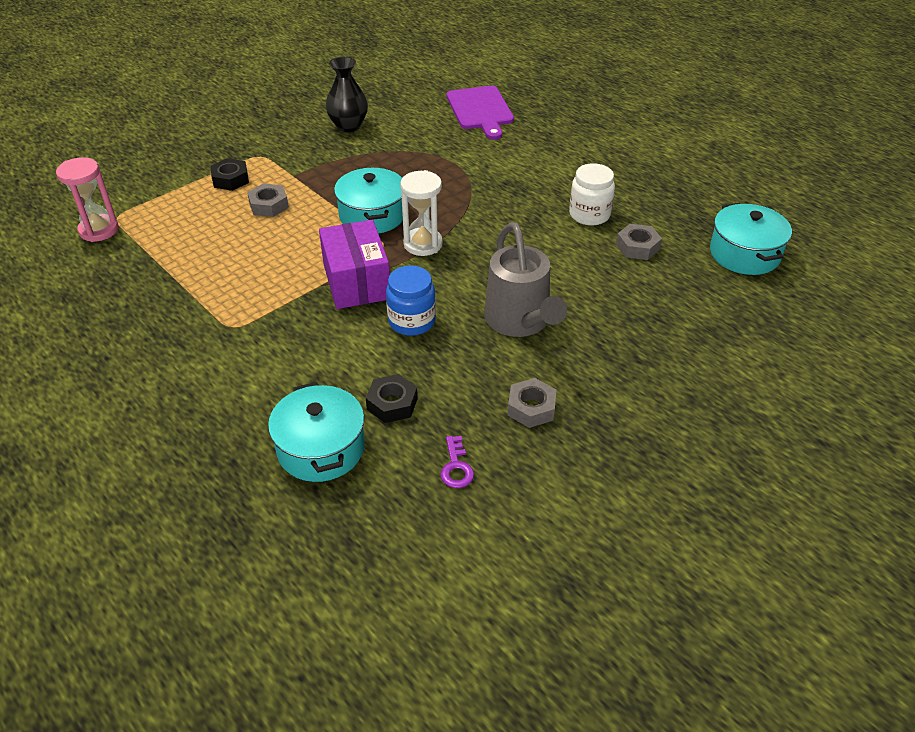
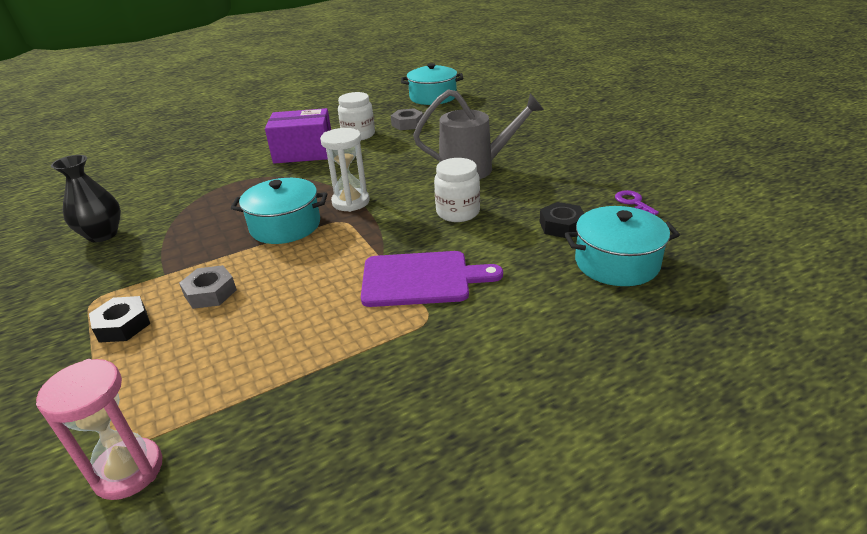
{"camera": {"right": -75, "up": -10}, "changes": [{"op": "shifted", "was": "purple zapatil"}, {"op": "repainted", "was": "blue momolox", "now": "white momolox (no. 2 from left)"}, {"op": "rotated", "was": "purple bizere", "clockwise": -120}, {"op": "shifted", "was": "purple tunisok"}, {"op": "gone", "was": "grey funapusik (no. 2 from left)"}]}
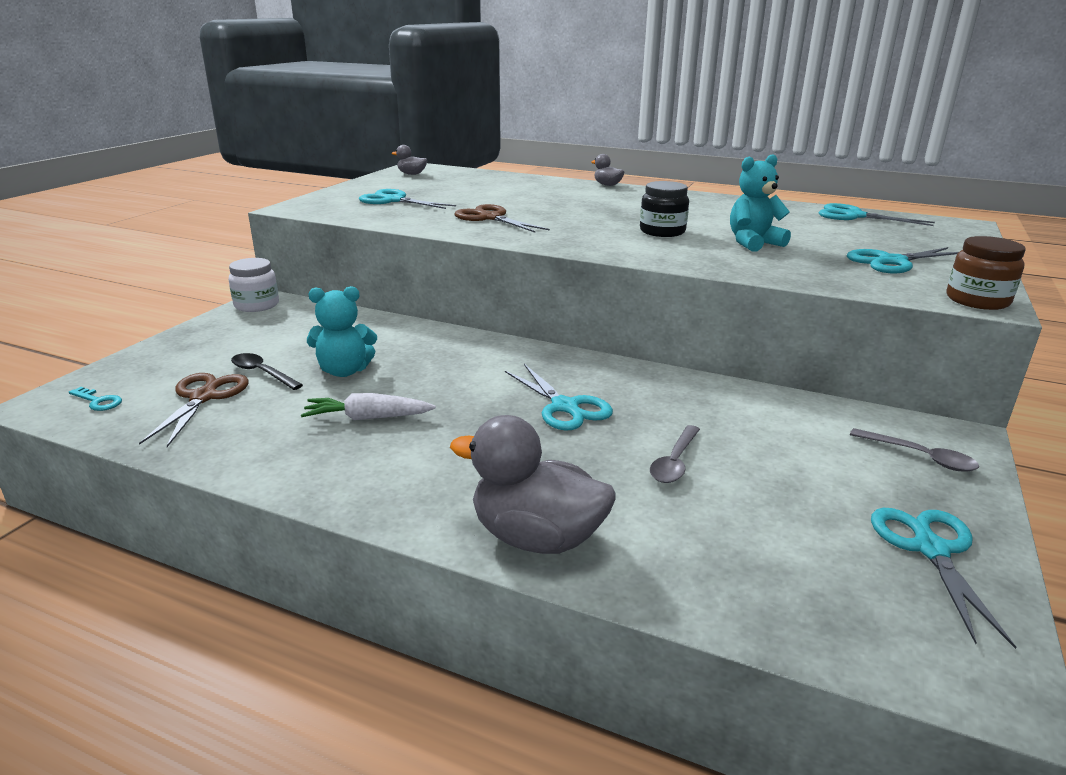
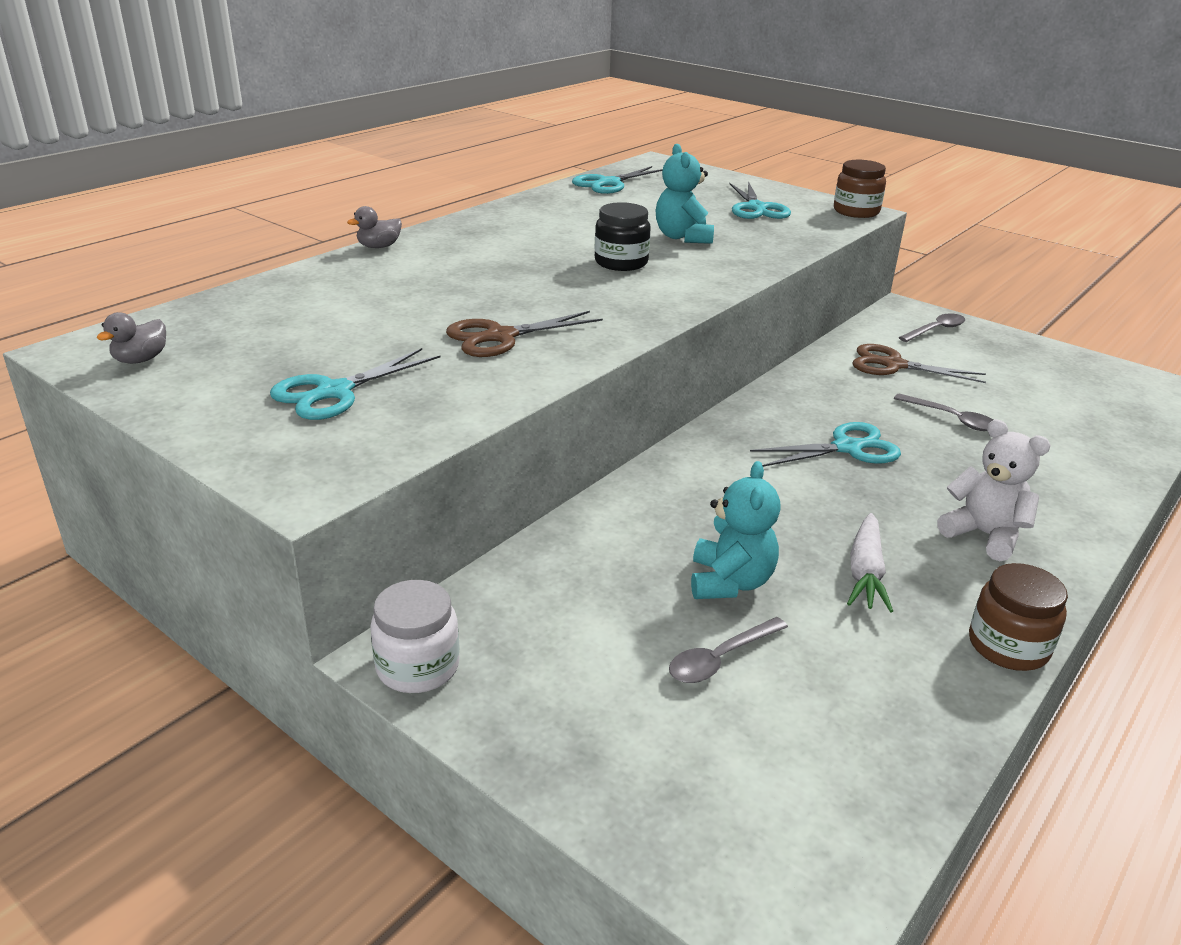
{"camera": {"right": -75, "up": 5}, "changes": [{"op": "gone", "was": "turquoise bizere"}, {"op": "shifted", "was": "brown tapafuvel (no. 1 from left in the first image)", "now": "brown tapafuvel (no. 2 from left)"}, {"op": "repainted", "was": "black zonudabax", "now": "grey zonudabax (no. 1 from left)"}, {"op": "gone", "was": "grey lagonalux (no. 2 from left)"}, {"op": "gone", "was": "turquoise tapafuvel (no. 5 from left)"}, {"op": "new", "now": "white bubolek"}, {"op": "new", "now": "brown momolox (no. 2 from left)"}]}
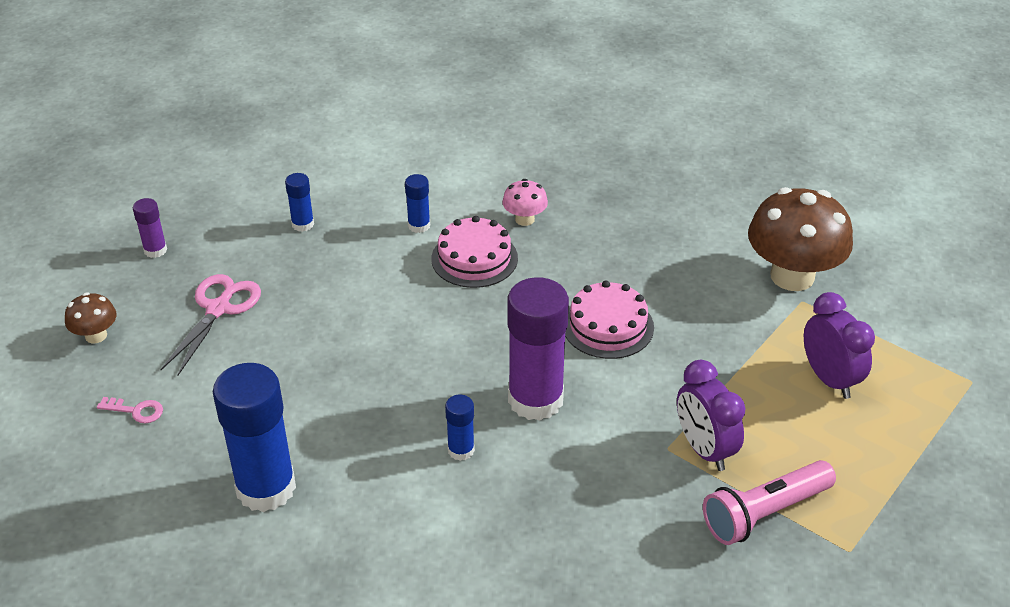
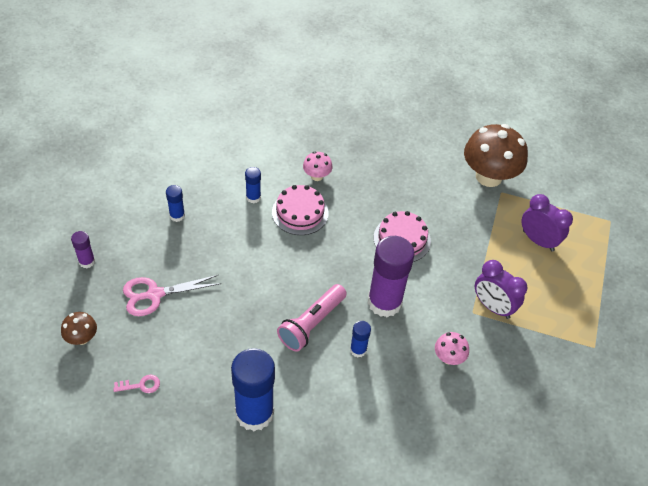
{"camera": {"right": -25, "up": 10}, "changes": [{"op": "rotated", "was": "pink tapafuvel", "clockwise": -105}, {"op": "shifted", "was": "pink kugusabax"}, {"op": "new", "now": "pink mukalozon (no. 2 from left)"}]}
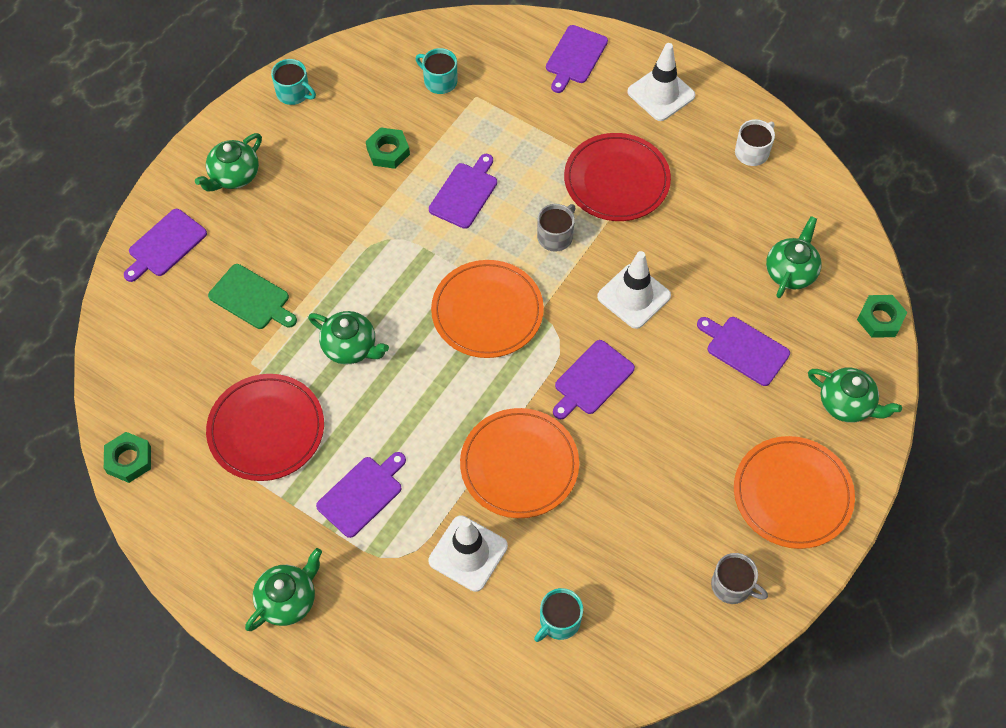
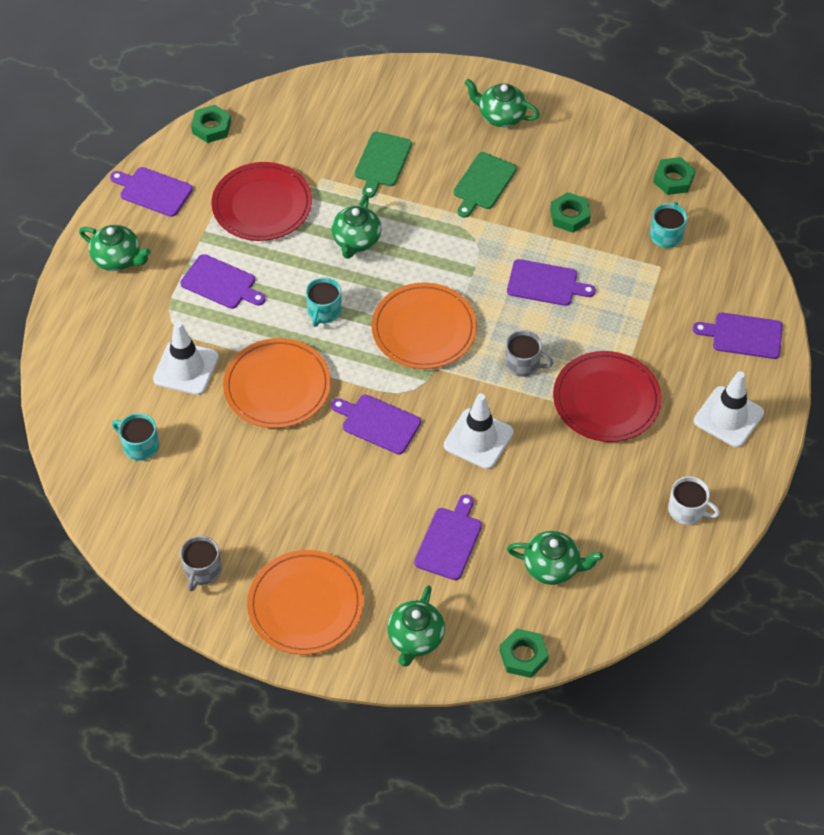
{"camera": {"right": 75, "up": -5}, "changes": [{"op": "shifted", "was": "purple tunisok (no. 1 from left)"}, {"op": "shifted", "was": "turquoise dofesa (no. 1 from left in the first image)", "now": "turquoise dofesa (no. 2 from left)"}, {"op": "new", "now": "green tunisok (no. 2 from left)"}, {"op": "new", "now": "green funapusik (no. 4 from left)"}]}
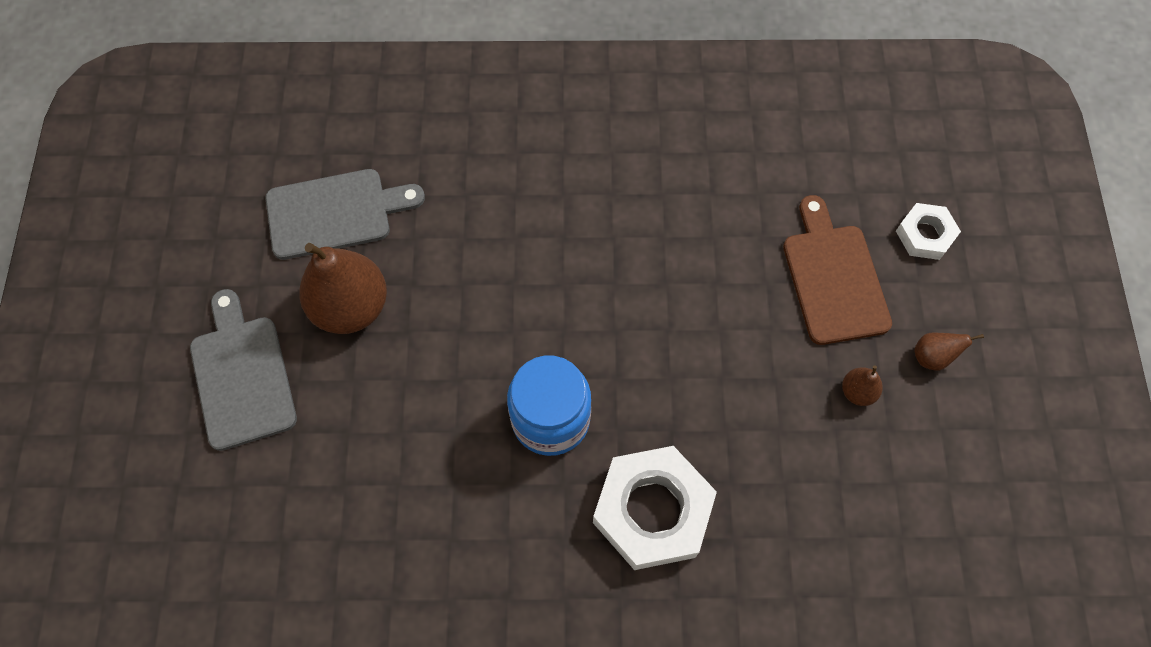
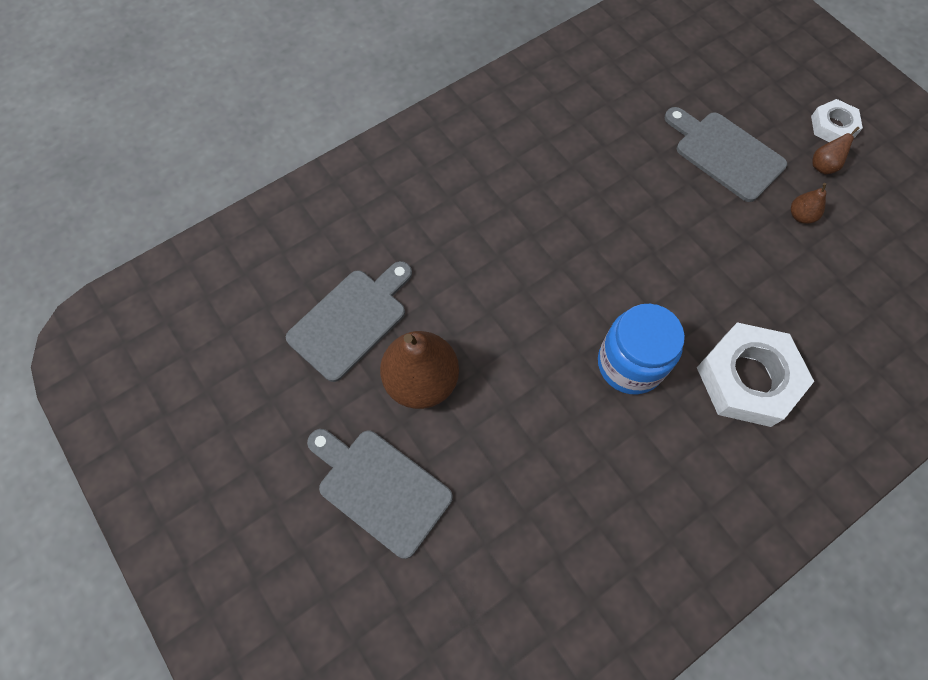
{"camera": {"right": -35, "up": 0}, "changes": [{"op": "repainted", "was": "brown tunisok", "now": "grey tunisok (no. 3 from left)"}, {"op": "shifted", "was": "white funapusik (no. 2 from left)"}]}
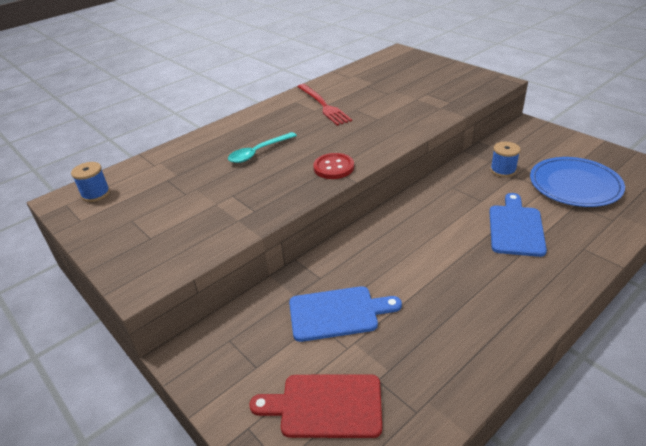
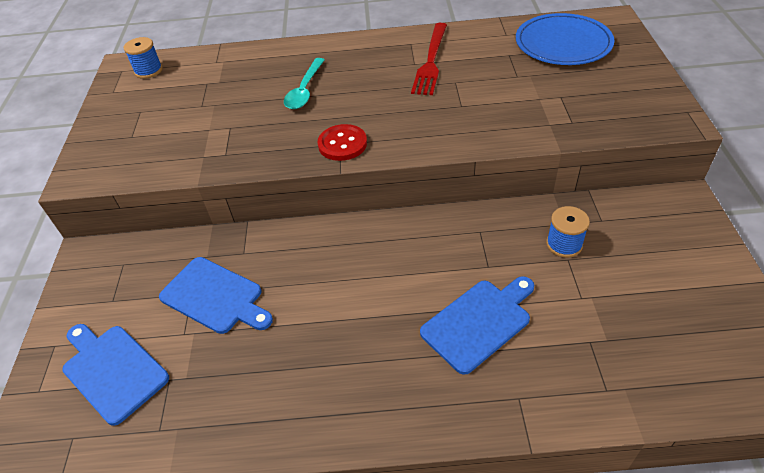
{"camera": {"right": 40, "up": 10}, "changes": [{"op": "rotated", "was": "turquoise zonudabax", "clockwise": -75}, {"op": "repainted", "was": "red tunisok", "now": "blue tunisok (no. 1 from left)"}, {"op": "shifted", "was": "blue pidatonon"}]}
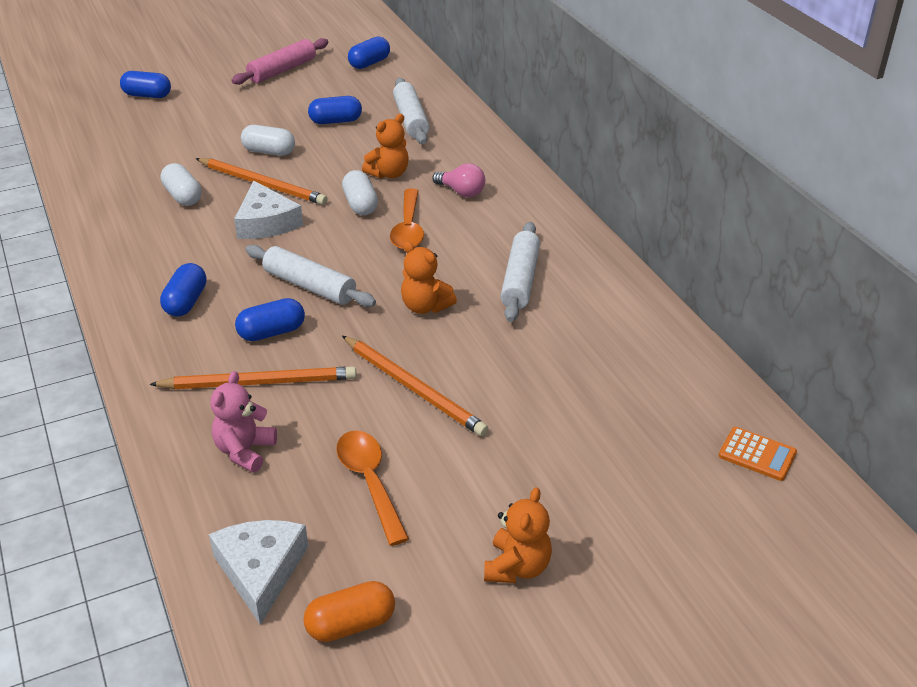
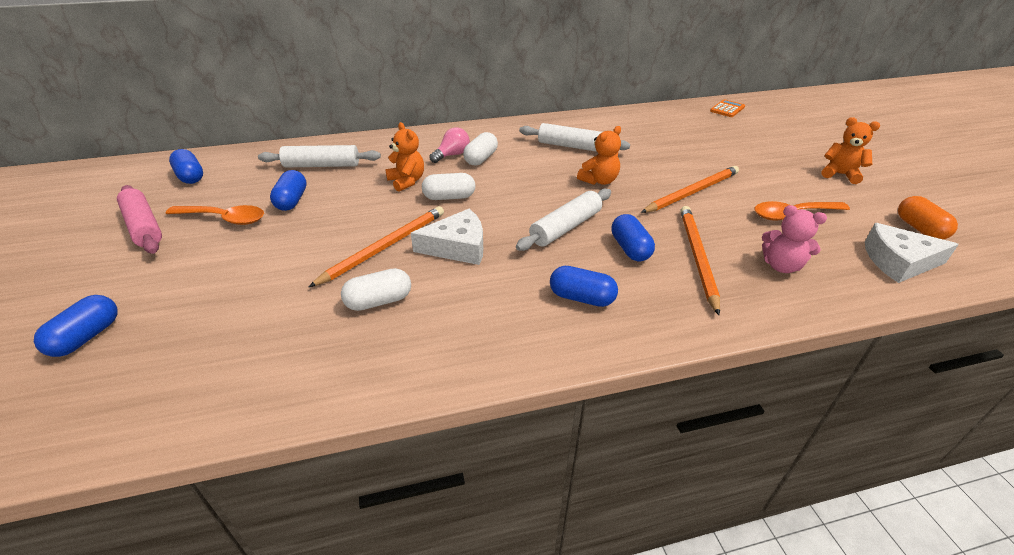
{"camera": {"right": -80, "up": 0}, "changes": [{"op": "shifted", "was": "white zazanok (no. 2 from left in the first image)", "now": "white zazanok (no. 3 from left)"}, {"op": "shifted", "was": "orange zonudabax (no. 2 from left in the first image)", "now": "orange zonudabax (no. 1 from left)"}]}
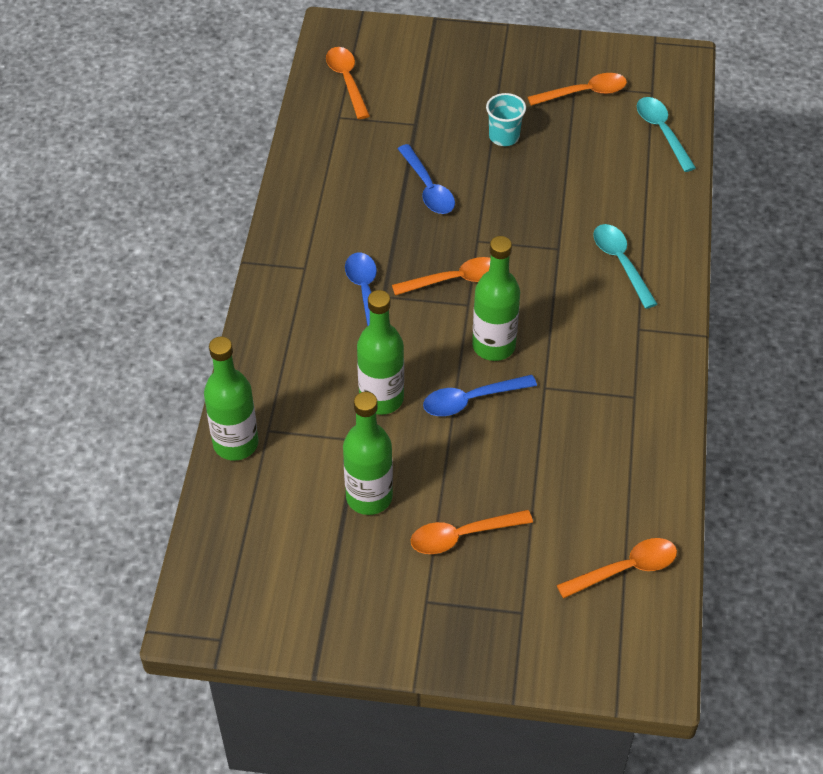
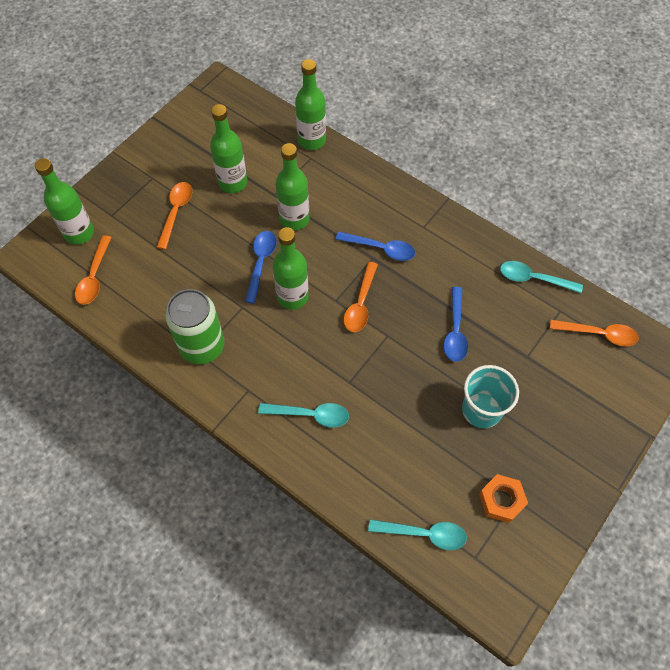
{"camera": {"right": 120, "up": 10}, "changes": [{"op": "rotated", "was": "blue zonudabax (no. 2 from left in the first image)", "clockwise": -90}, {"op": "scaled", "was": "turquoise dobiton", "ratio": 1.51}, {"op": "swapped", "was": "orange zonudabax (no. 4 from left)", "now": "orange funapusik"}, {"op": "new", "now": "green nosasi (no. 1 from left)"}, {"op": "new", "now": "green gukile"}, {"op": "new", "now": "turquoise zonudabax (no. 3 from left)"}]}
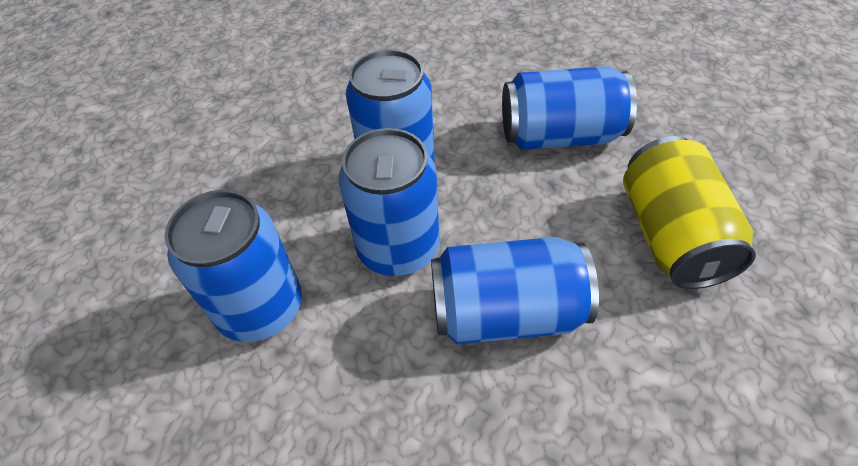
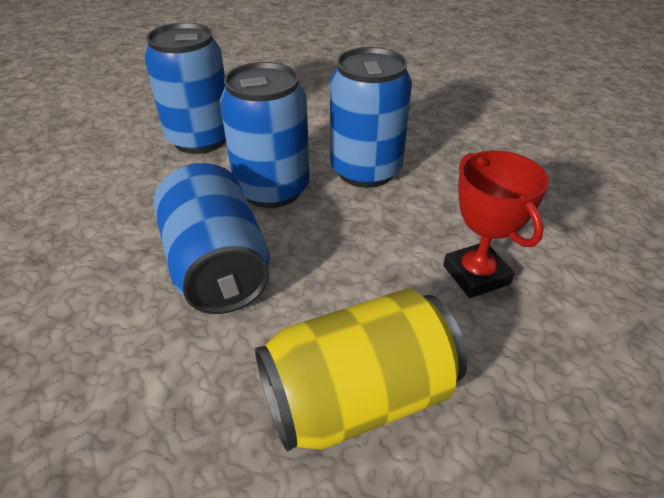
{"camera": {"right": 70, "up": -10}, "changes": [{"op": "swapped", "was": "blue gukile (no. 5 from left)", "now": "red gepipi"}]}
